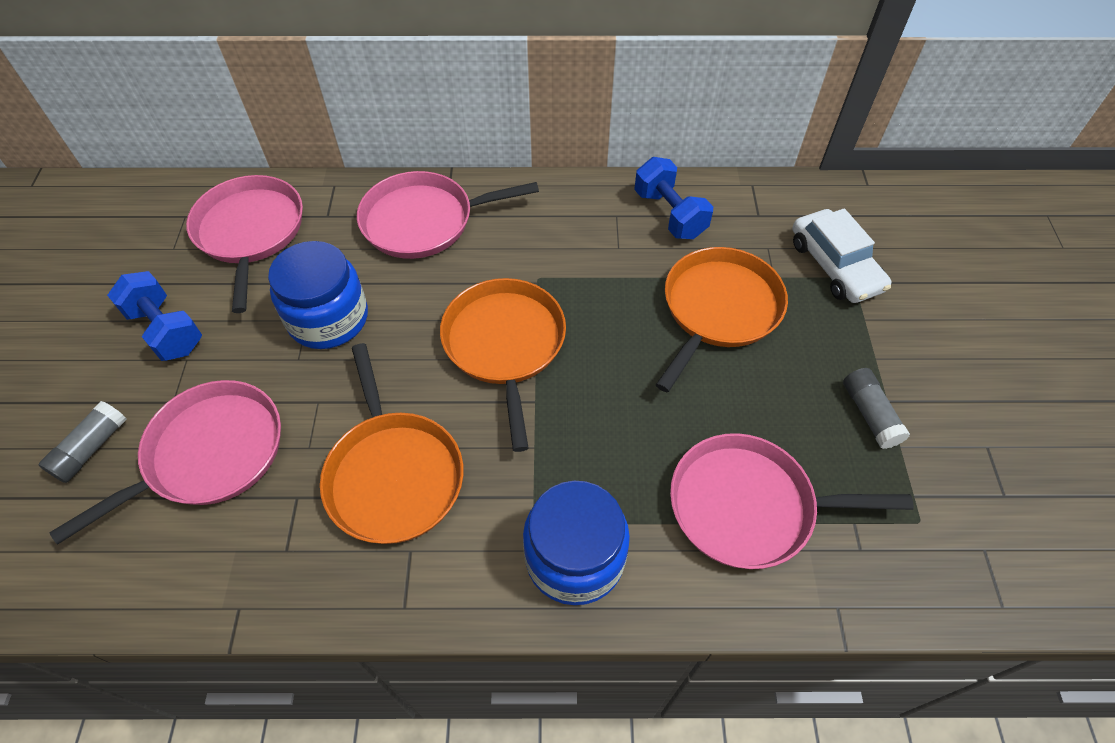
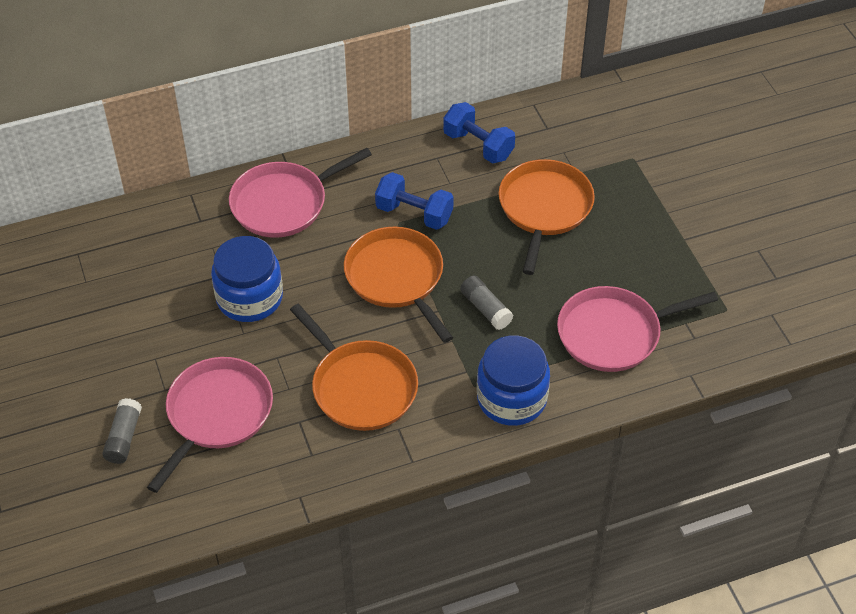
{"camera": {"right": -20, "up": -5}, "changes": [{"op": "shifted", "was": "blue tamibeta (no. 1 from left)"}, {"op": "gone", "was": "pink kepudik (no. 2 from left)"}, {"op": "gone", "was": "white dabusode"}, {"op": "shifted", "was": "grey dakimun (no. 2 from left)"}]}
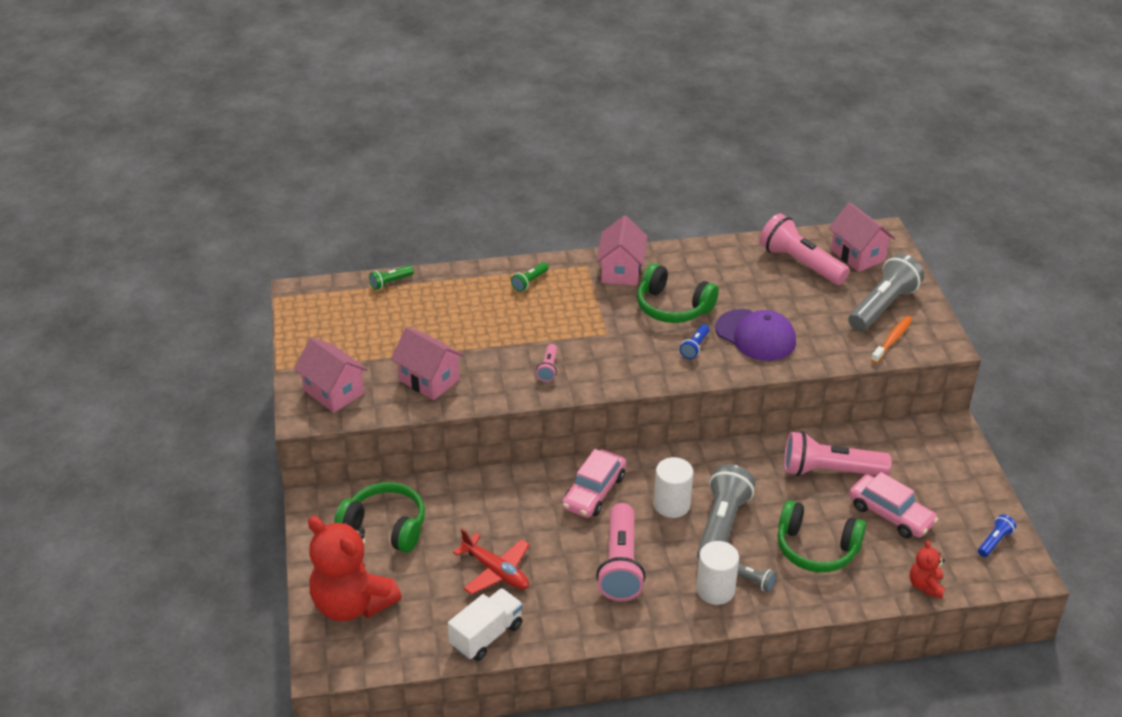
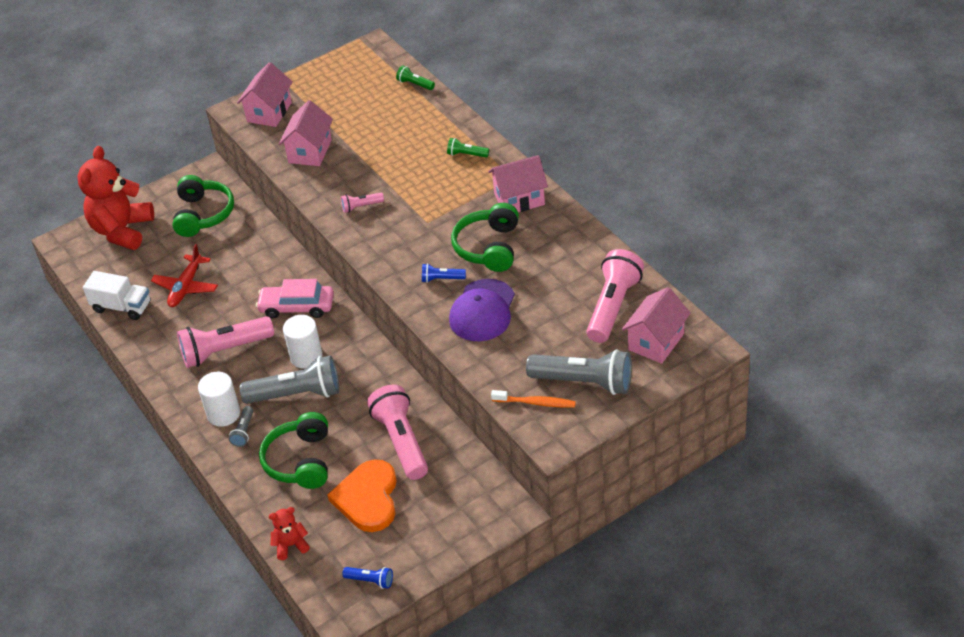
{"camera": {"right": 70, "up": 5}, "changes": [{"op": "swapped", "was": "pink dabusode (no. 2 from left)", "now": "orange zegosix"}]}
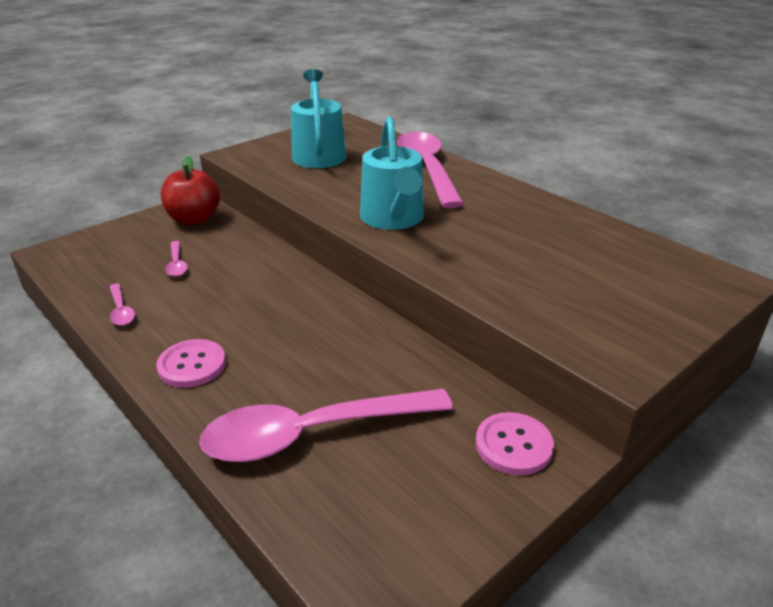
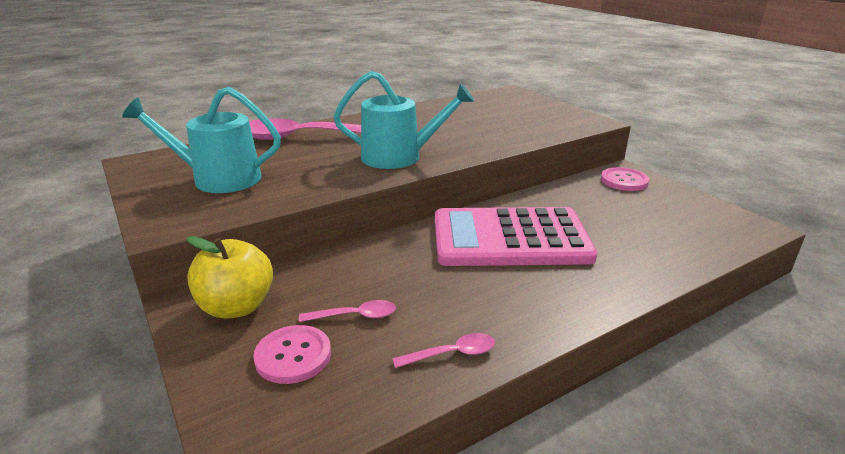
{"camera": {"right": -80, "up": -5}, "changes": [{"op": "shifted", "was": "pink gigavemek (no. 1 from left)"}, {"op": "repainted", "was": "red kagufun", "now": "yellow kagufun"}, {"op": "gone", "was": "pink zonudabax (no. 3 from left)"}, {"op": "new", "now": "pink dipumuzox"}]}
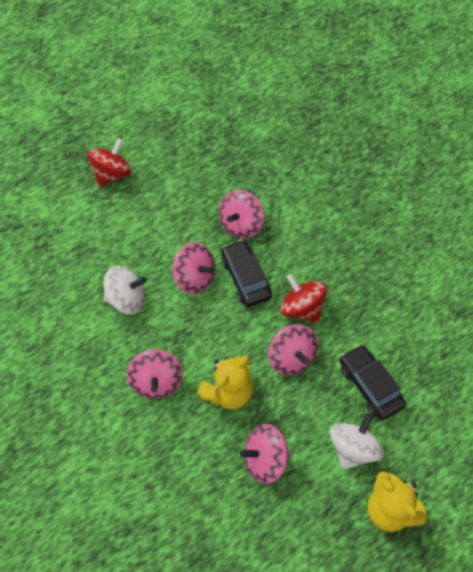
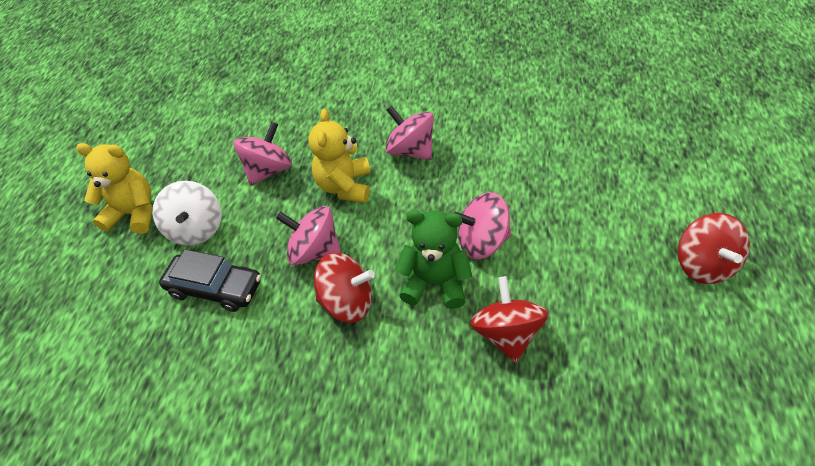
{"camera": {"right": 140, "up": -10}, "changes": [{"op": "gone", "was": "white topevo (no. 1 from left)"}, {"op": "repainted", "was": "pink topevo (no. 3 from left)", "now": "red topevo (no. 2 from left)"}, {"op": "swapped", "was": "black dabusode (no. 1 from left)", "now": "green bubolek"}]}
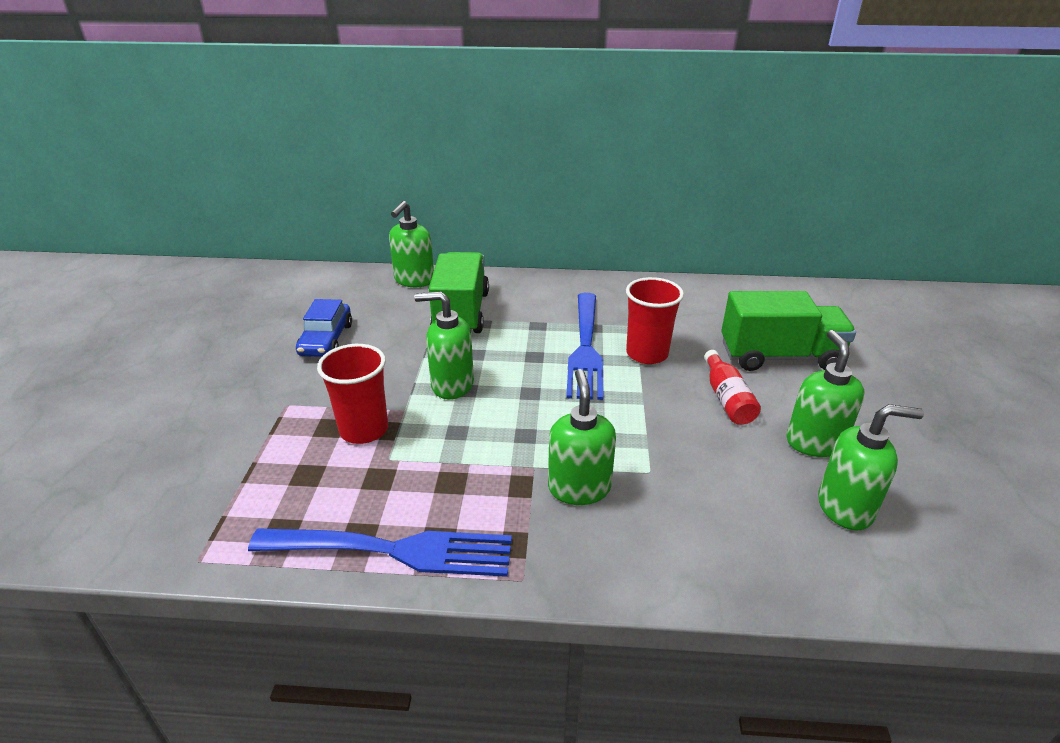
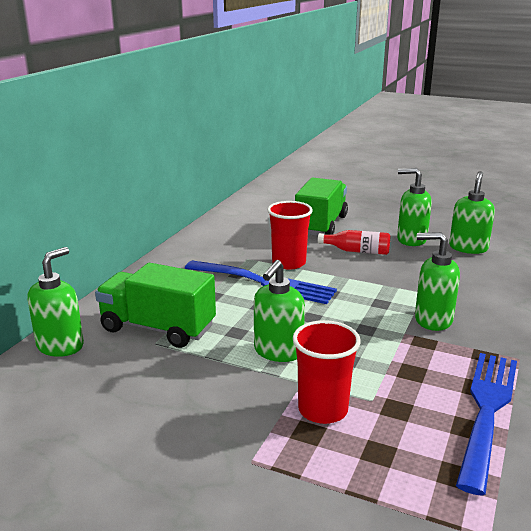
{"camera": {"right": -70, "up": -10}, "changes": [{"op": "gone", "was": "blue dabusode"}, {"op": "rotated", "was": "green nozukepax (no. 1 from left)", "clockwise": -105}]}
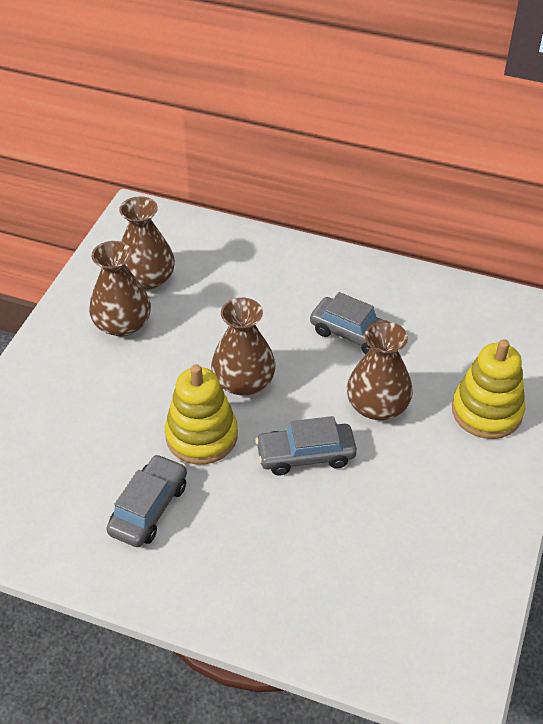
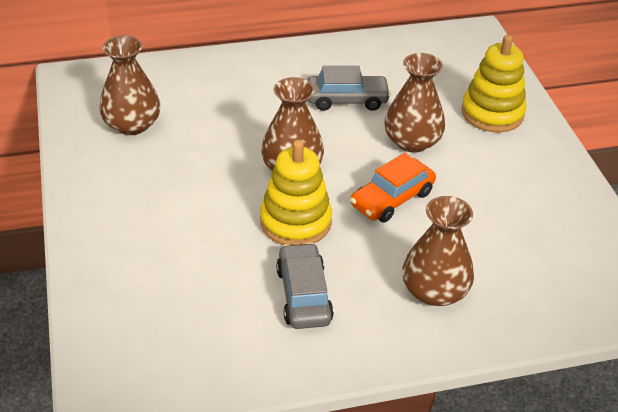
{"camera": {"right": -35, "up": -5}, "changes": [{"op": "shifted", "was": "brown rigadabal (no. 1 from left in the first image)", "now": "brown rigadabal (no. 4 from left)"}, {"op": "repainted", "was": "grey dabusode (no. 2 from left)", "now": "orange dabusode"}]}
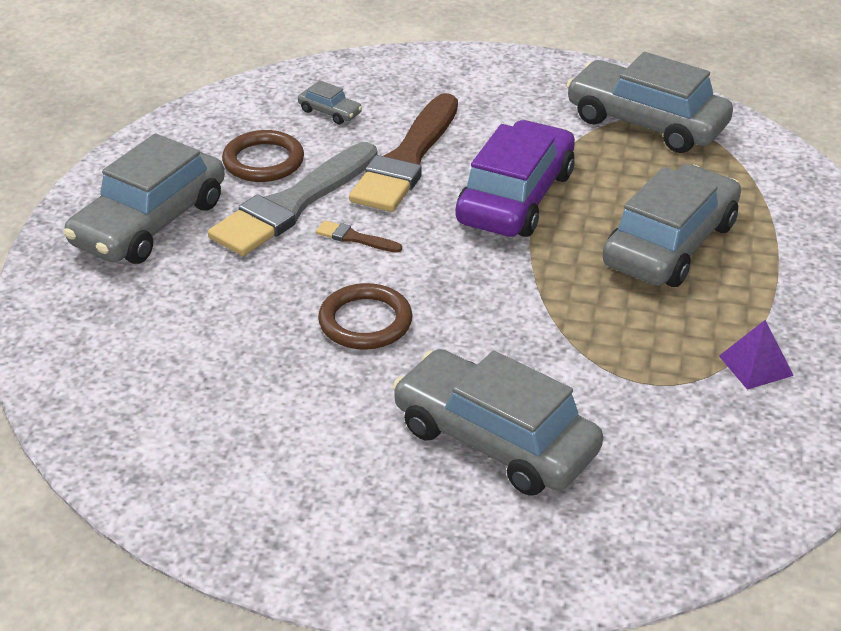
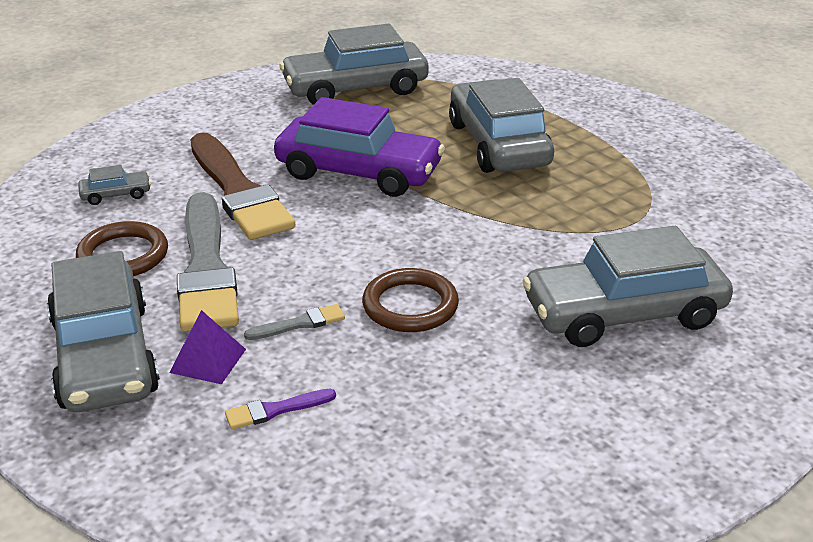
{"camera": {"right": -50, "up": -5}, "changes": [{"op": "gone", "was": "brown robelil (no. 1 from left)"}, {"op": "rotated", "was": "purple dabusode", "clockwise": 135}, {"op": "shifted", "was": "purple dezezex"}, {"op": "new", "now": "purple robelil"}, {"op": "new", "now": "grey robelil (no. 2 from left)"}]}
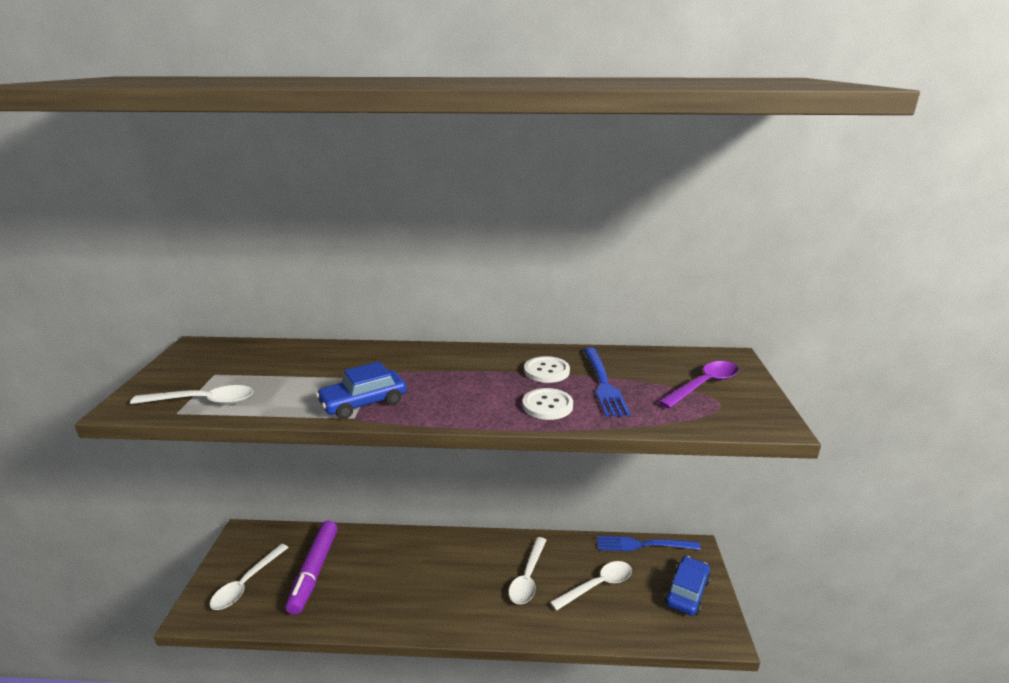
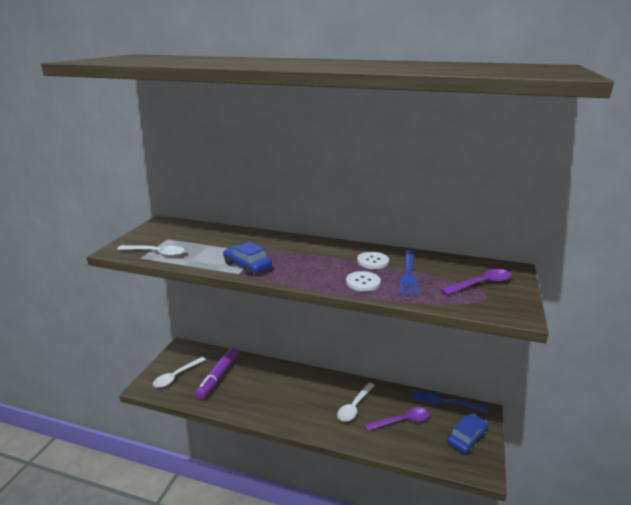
{"camera": {"right": 15, "up": 0}, "changes": [{"op": "rotated", "was": "blue dabusode (no. 1 from left)", "clockwise": 60}, {"op": "repainted", "was": "white zonudabax (no. 4 from left)", "now": "purple zonudabax (no. 1 from left)"}]}
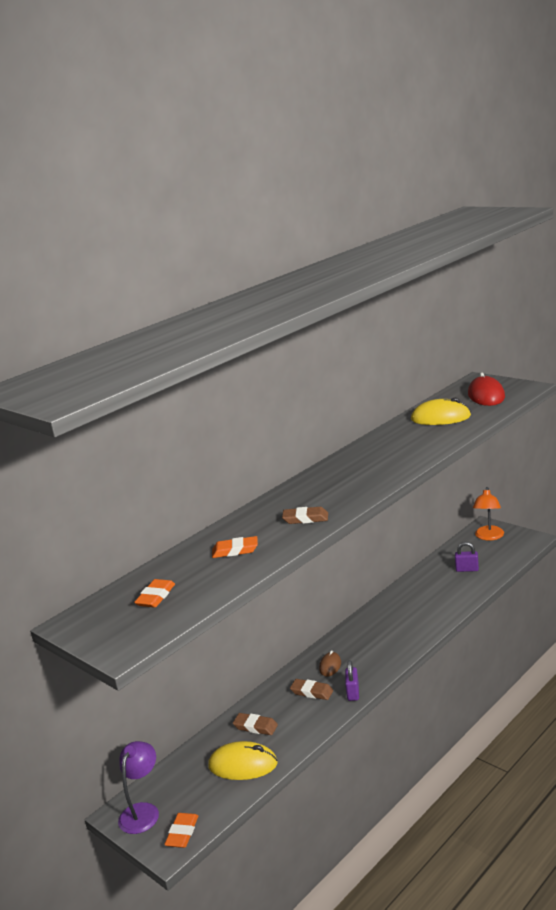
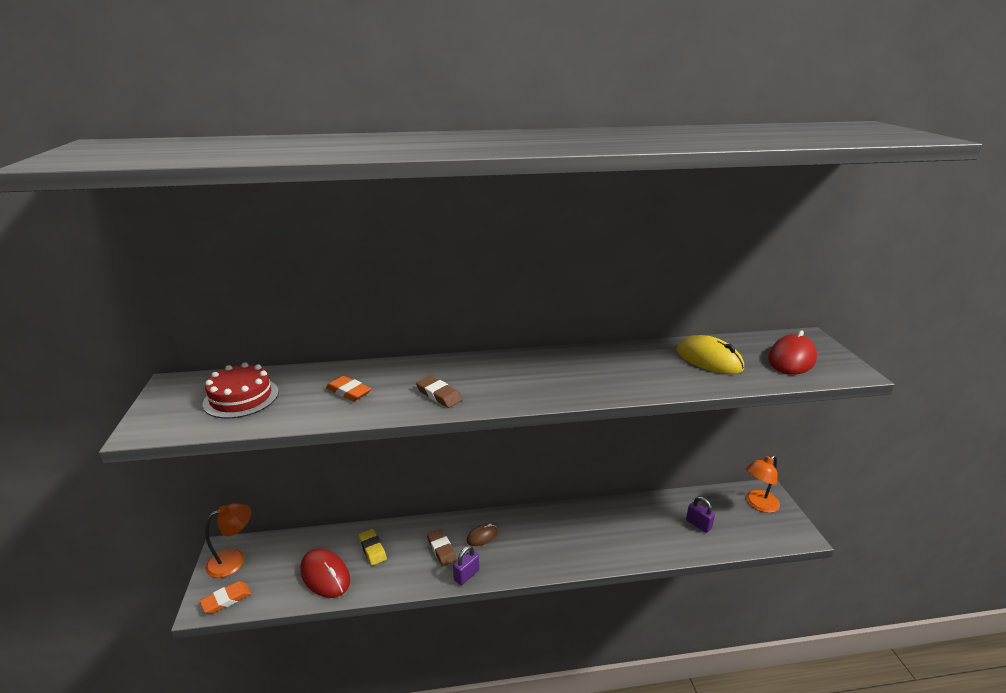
{"camera": {"right": 35, "up": 5}, "changes": [{"op": "repainted", "was": "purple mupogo", "now": "orange mupogo (no. 1 from left)"}, {"op": "swapped", "was": "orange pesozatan (no. 1 from left)", "now": "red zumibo"}, {"op": "repainted", "was": "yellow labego (no. 1 from left)", "now": "red labego (no. 1 from left)"}, {"op": "repainted", "was": "brown pesozatan (no. 1 from left)", "now": "yellow pesozatan"}]}
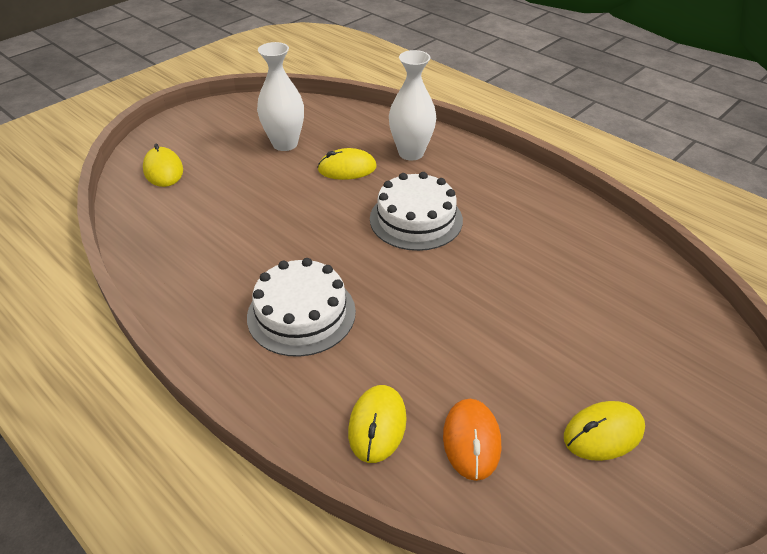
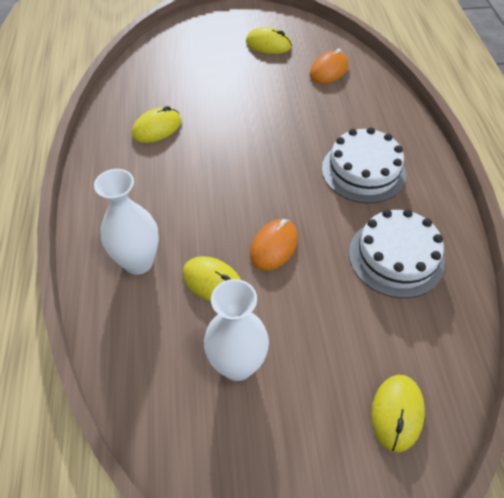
{"camera": {"right": -140, "up": 10}, "changes": [{"op": "shifted", "was": "yellow labego (no. 3 from left in the first image)", "now": "yellow labego (no. 1 from left)"}, {"op": "shifted", "was": "white zumibo (no. 2 from left)"}, {"op": "new", "now": "orange labego (no. 1 from left)"}]}
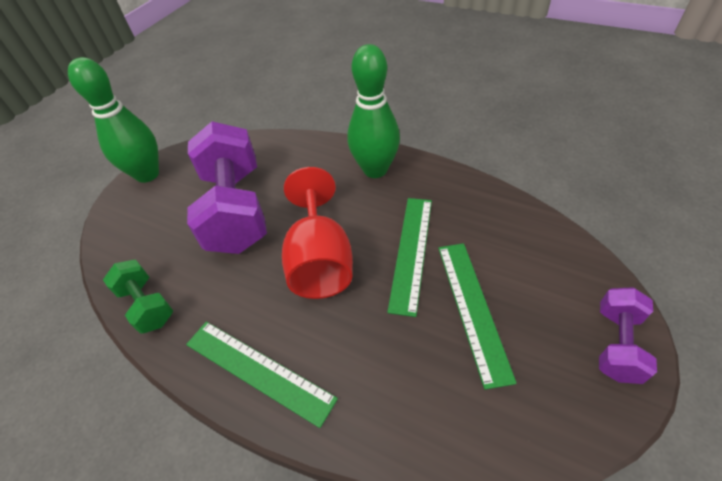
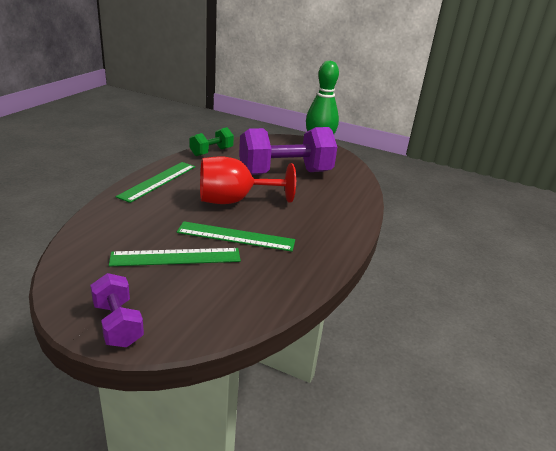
{"camera": {"right": 80, "up": -20}, "changes": [{"op": "gone", "was": "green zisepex (no. 2 from left)"}, {"op": "rotated", "was": "purple tamibeta (no. 2 from left in the first image)", "clockwise": 45}]}
